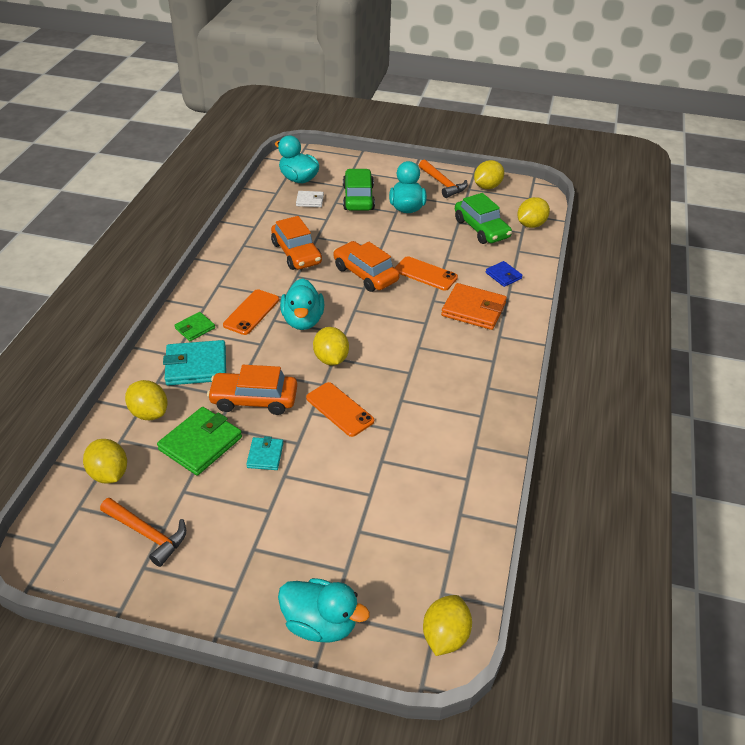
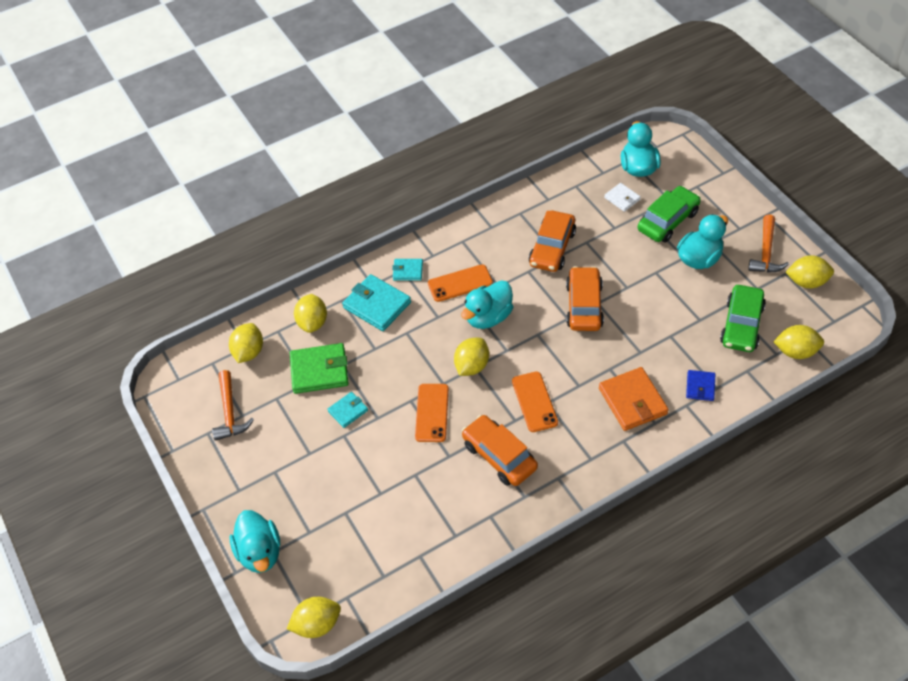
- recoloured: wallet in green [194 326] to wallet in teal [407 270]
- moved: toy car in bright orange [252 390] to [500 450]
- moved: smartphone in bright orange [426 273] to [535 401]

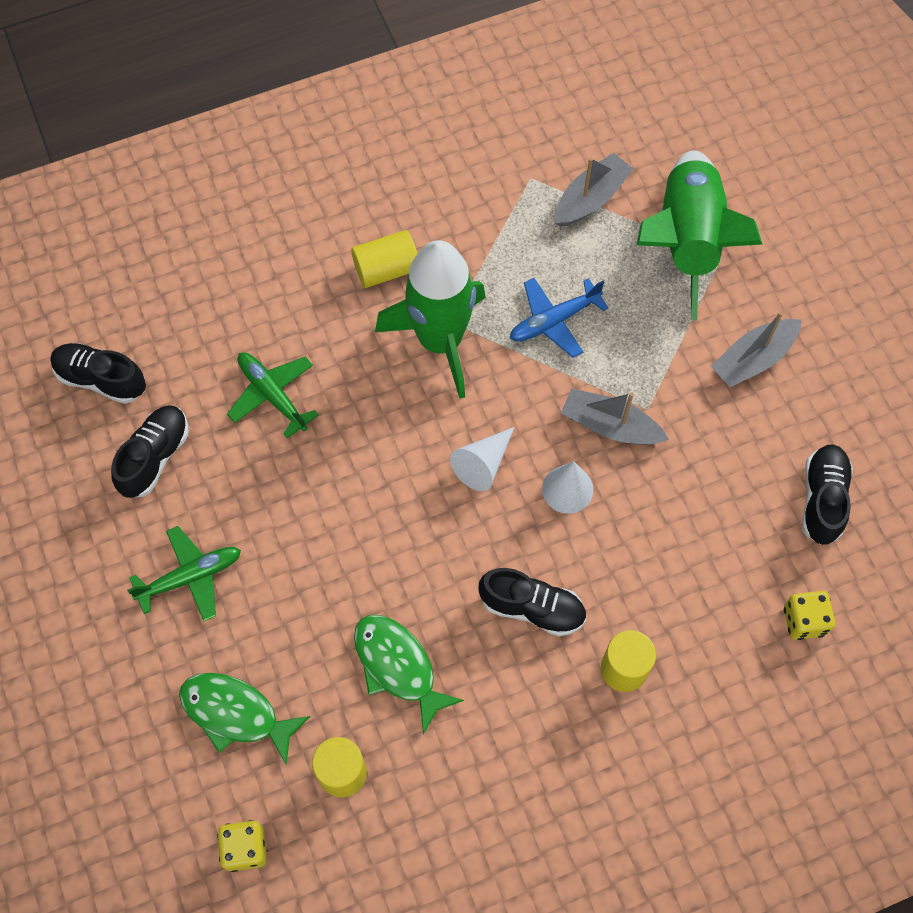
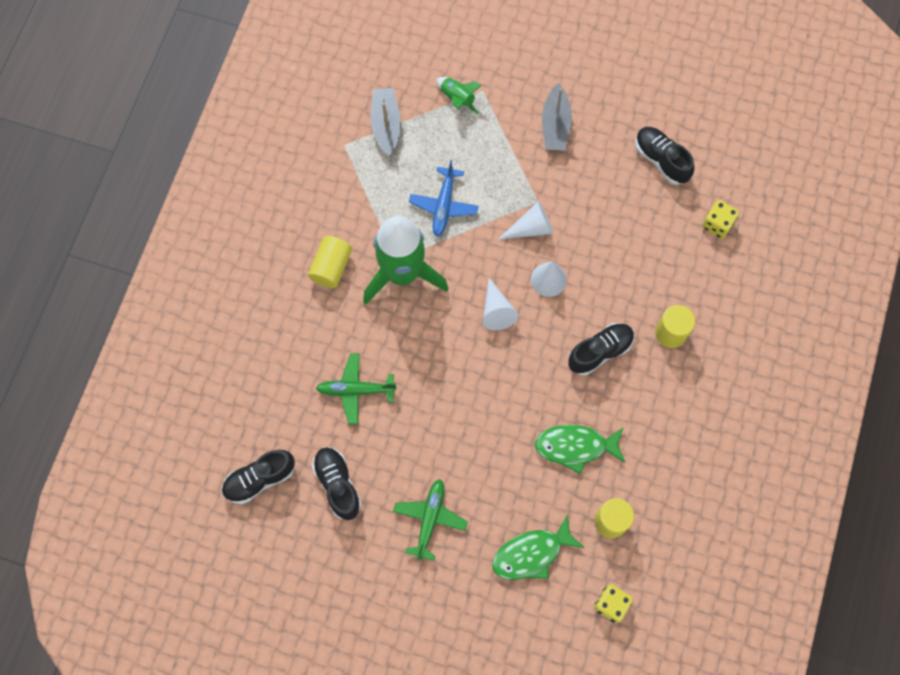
- resized: toy rocket in green [699 236] = [459 96] x0.42
- replaced: sailboat in ash-grey [615 416] to solid cone in white [526 220]

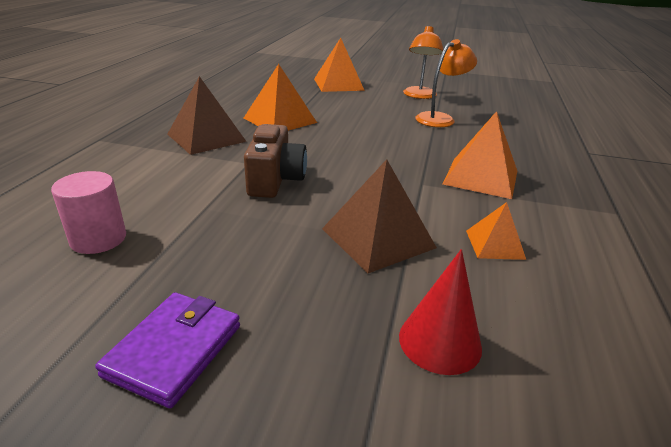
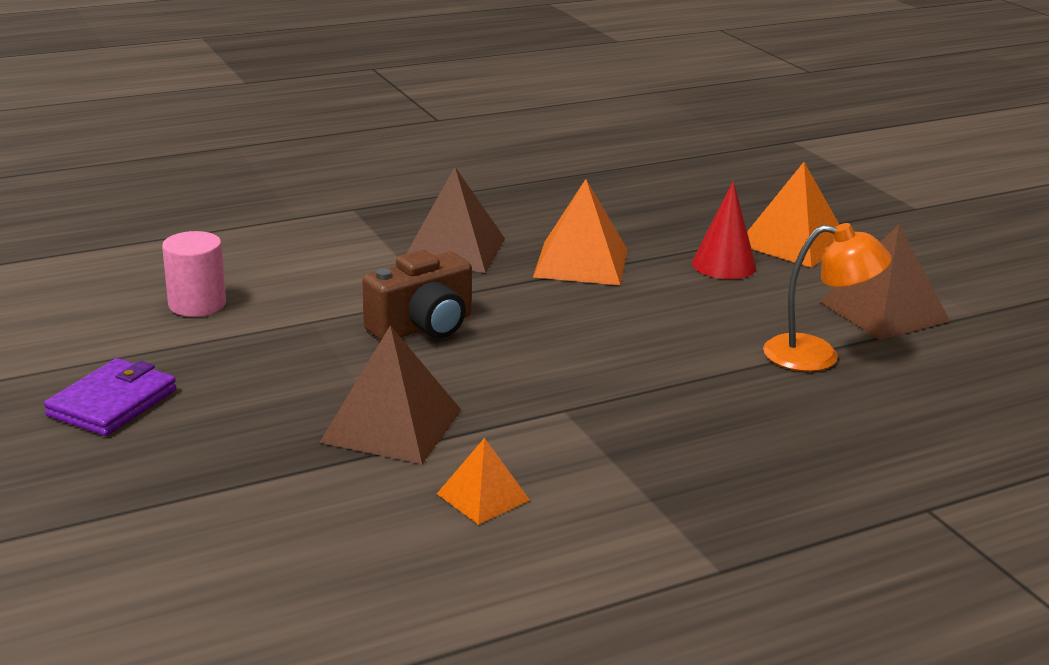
- turned: wallet in royal purple [167 350] = [110 397] 45 degrees counterclockwise
- moved: solid cone in crimson [440 312] to [724 230]
- replaced: reading lamp in bright orange [423 62] to pyramid in brown [884 282]
- removed: pyramid in bright orange [480 155]

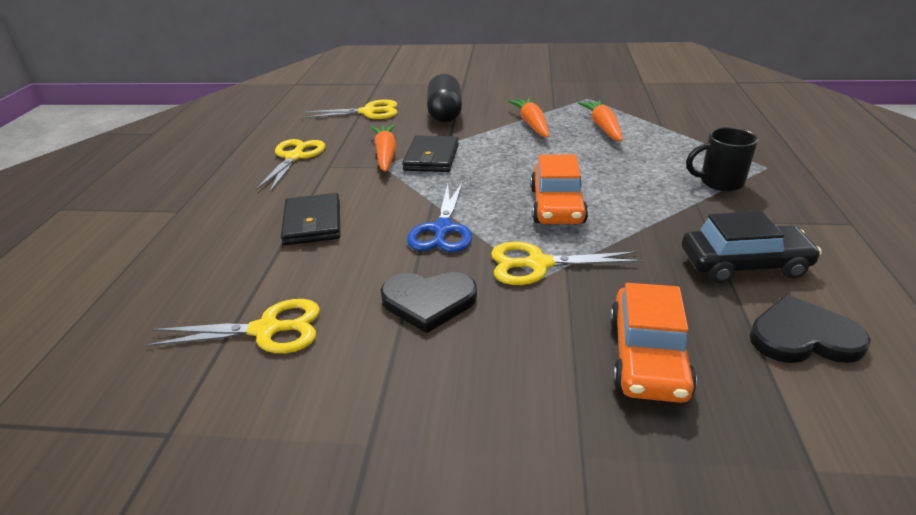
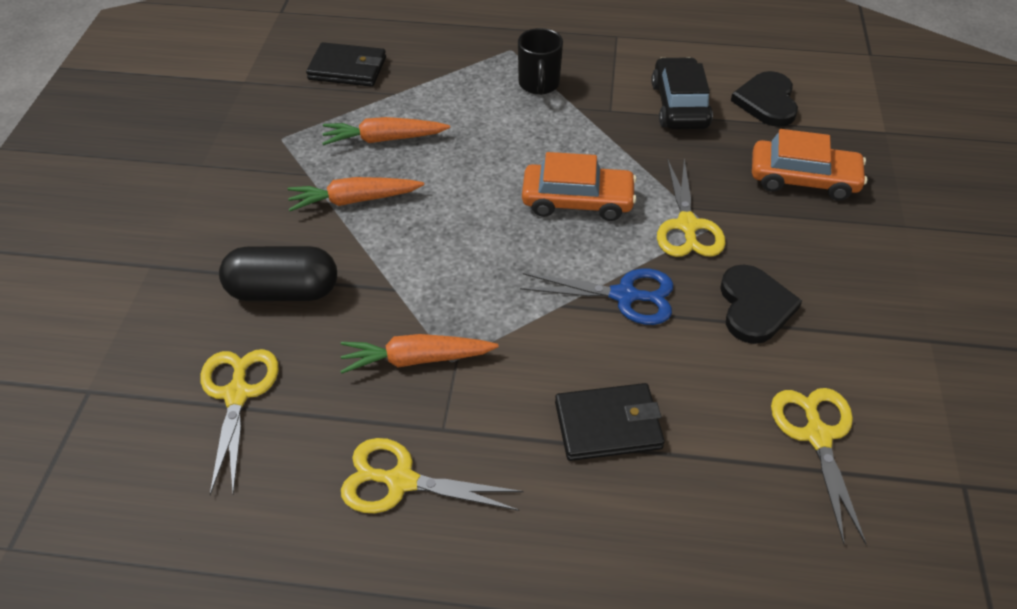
- moved: wallet in black [430 154] to [346 64]

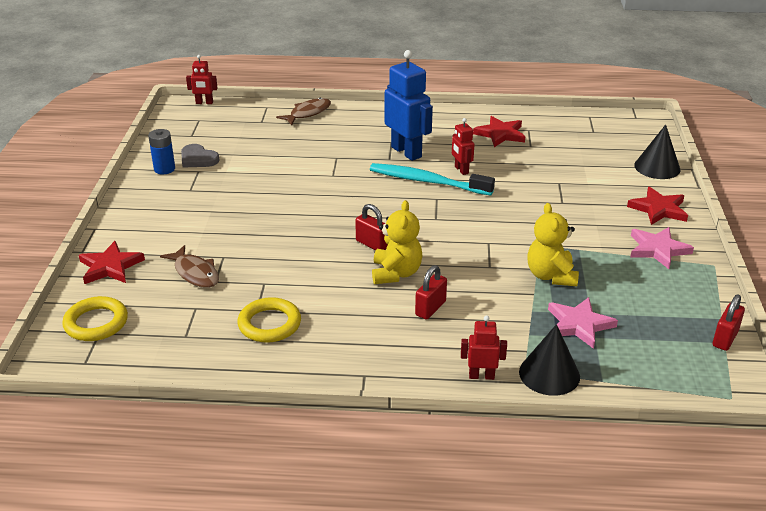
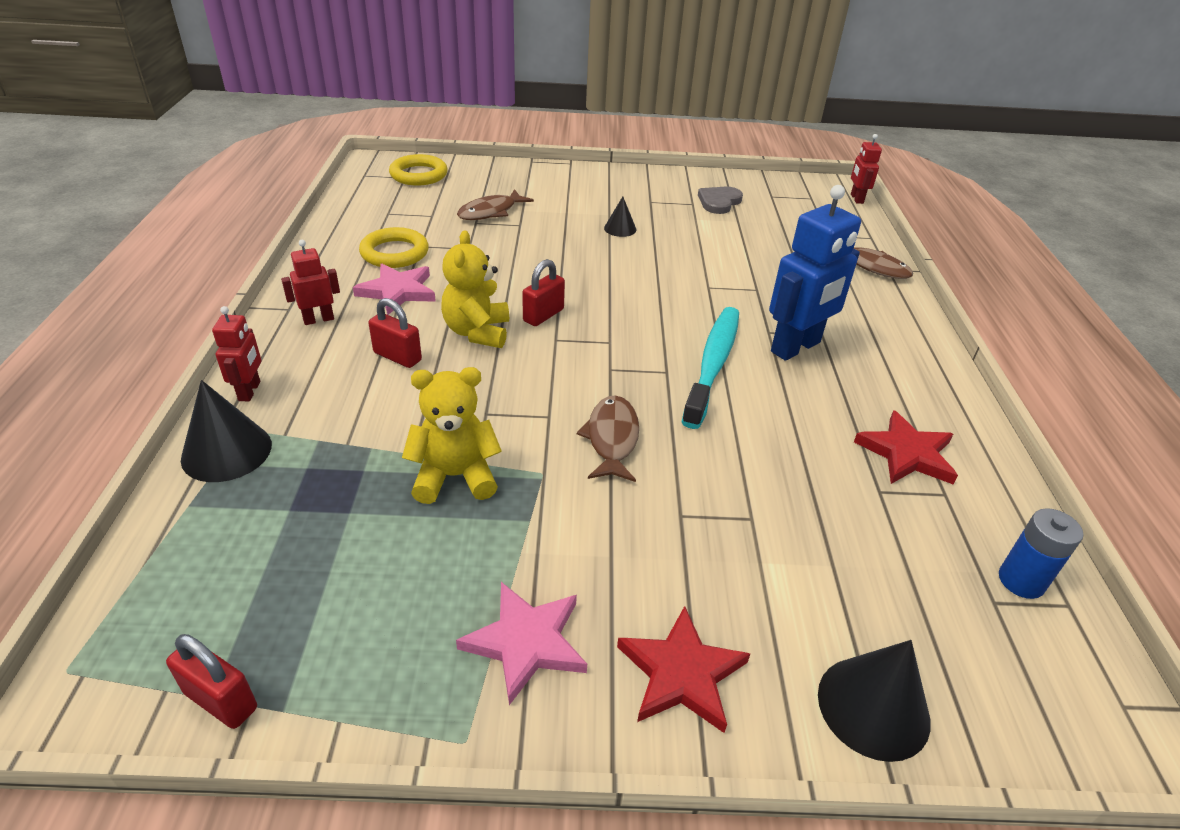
- moved: toy robot in crimson [463 146] to [310 282]
- moved: star shape in pink [583 323] to [394 289]
- turned: stuffed bear in golden [397 242] = [475 289] 90 degrees clockwise
- added: fish figure in brown [608 439]
- added: solid cone in black [620 217]
- moved: power cell in royal blue [161 151] to [1041 553]
- removed: star shape in crimson [112 262]

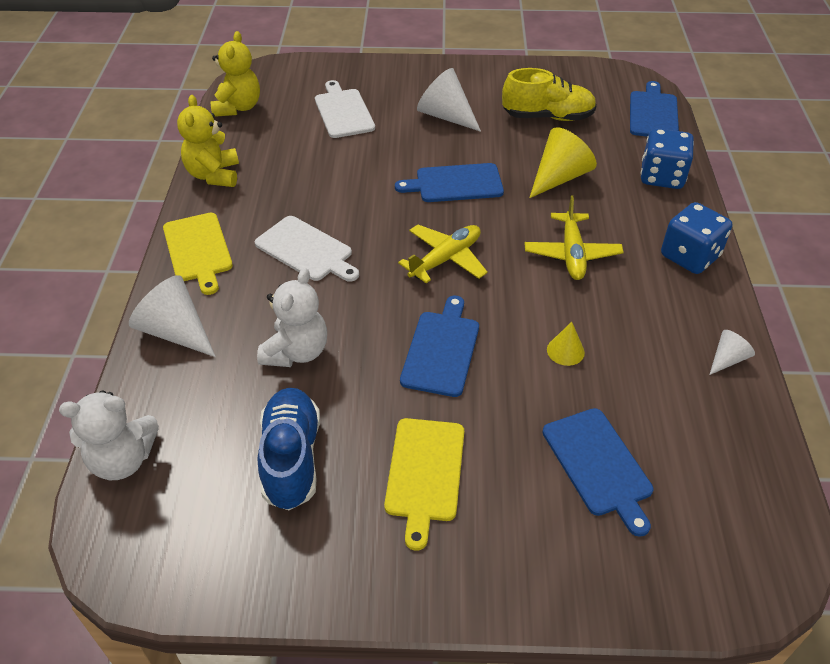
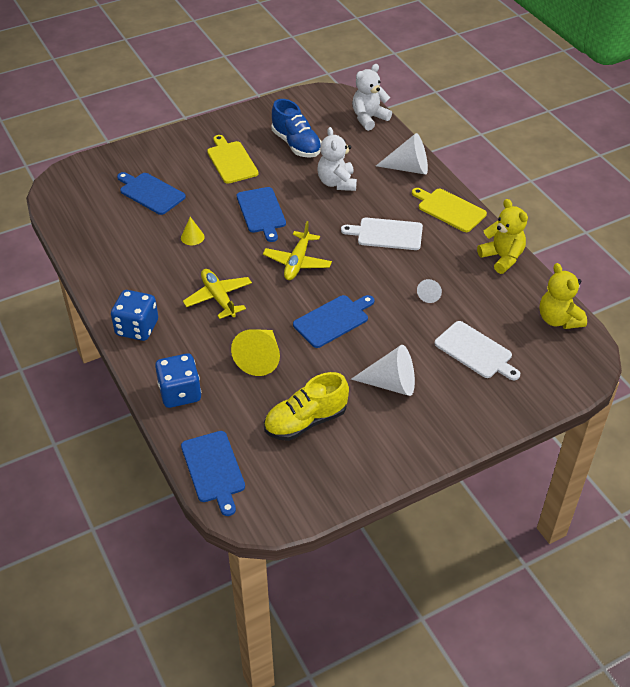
- moved: solid cone in white [732 352] to [429 291]

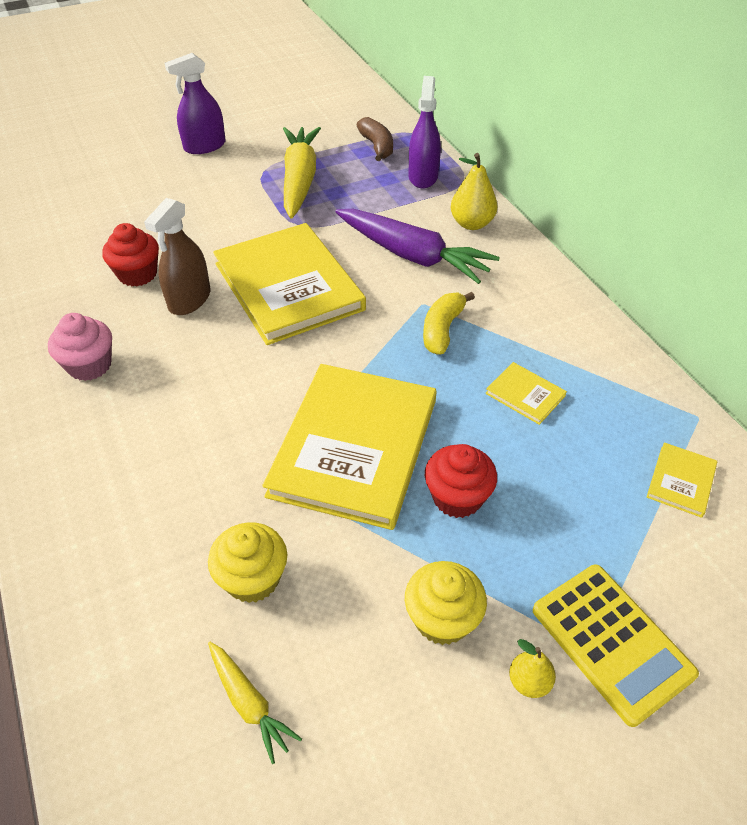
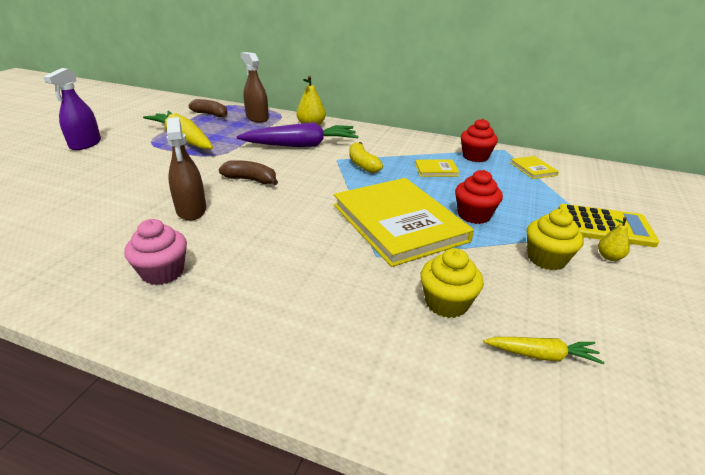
- replaced: hardcover in golden [289 284] to banana in brown [248 172]
- recoloured: spray cleaner in royal purple [425 132] to spray cleaner in brown [254 87]
- moved: muffin in crimson [130 255] to [479 140]

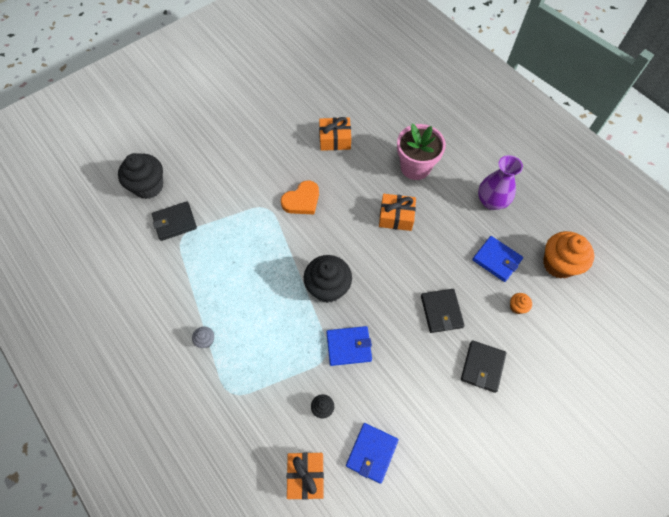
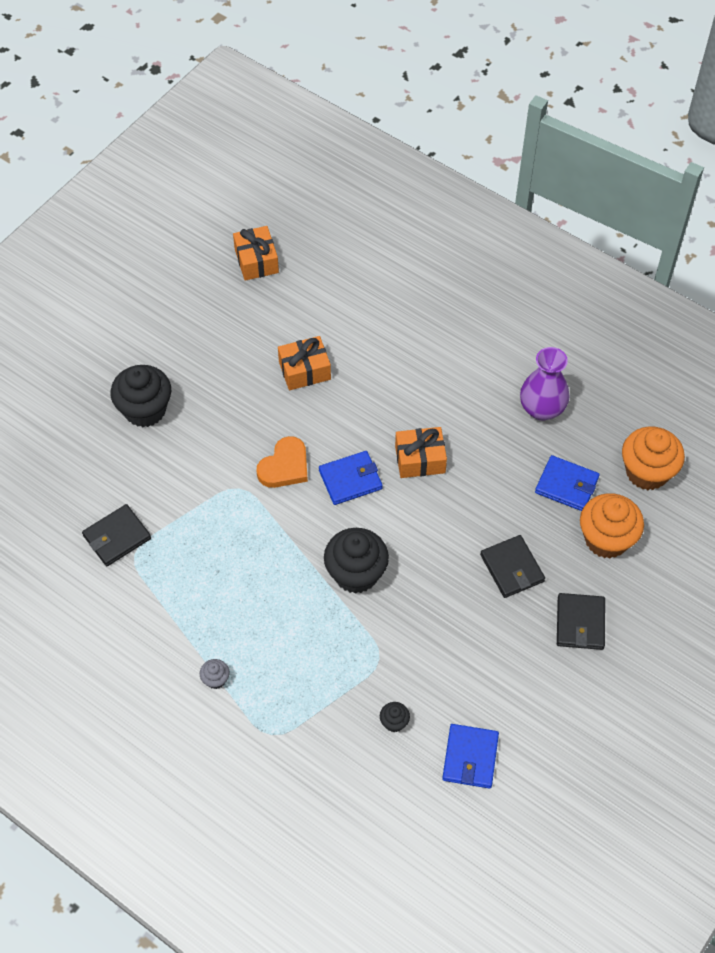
- moved: muffin in black [140 176] to [141 396]
- moved: wrapped gift in bright orange [305 476] to [256 253]
- moved: wallet in royal blue [349 346] to [351 478]
- resized: muffin in bright orange [521 303] = [612 525] x2.24
- removed: flower pot in pink [421 152]

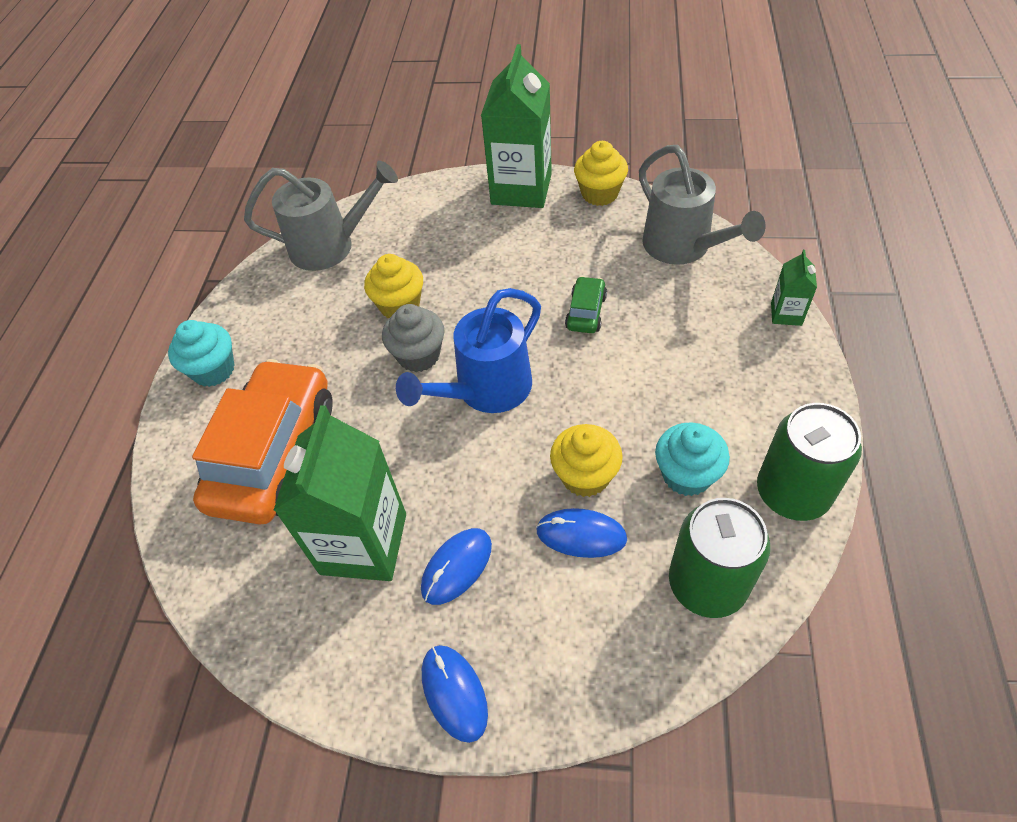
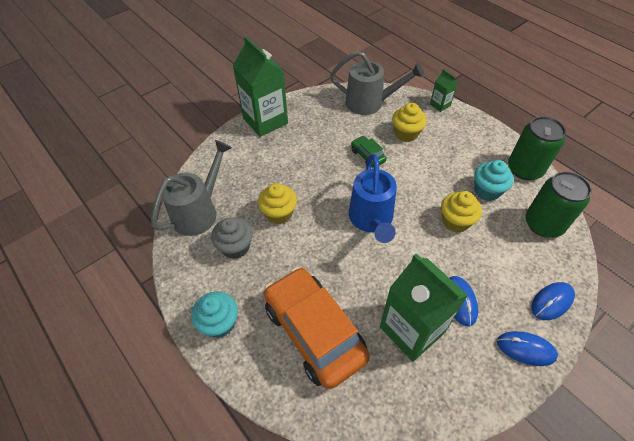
- moved: muffin in ash-grey [413 338] to [232 238]
- moved: muffin in golden [601 173] to [409 122]
- moved: mouse in royal blue [581 533] to [553 301]

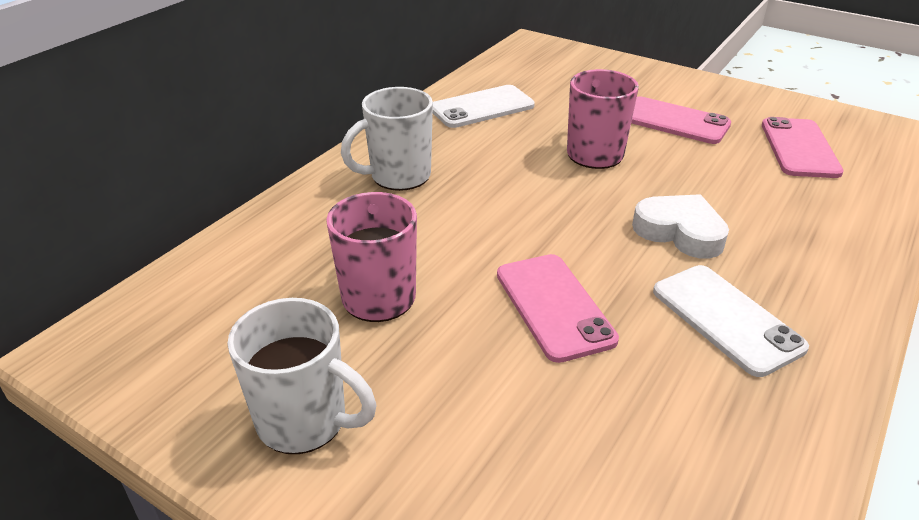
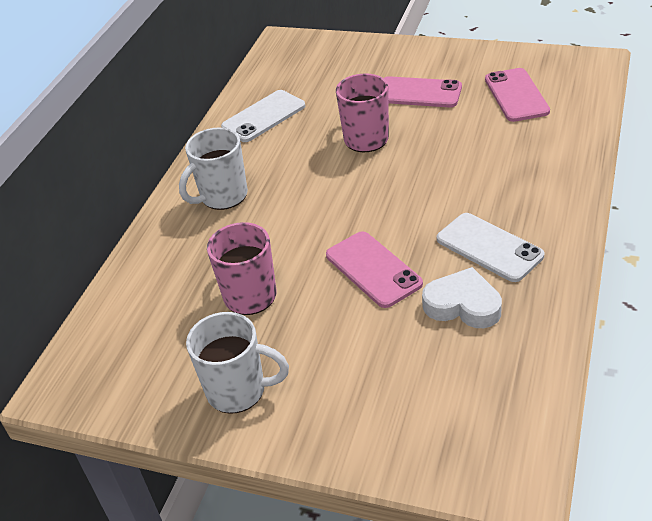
- moved: heart in white [680 226] to [462 297]

